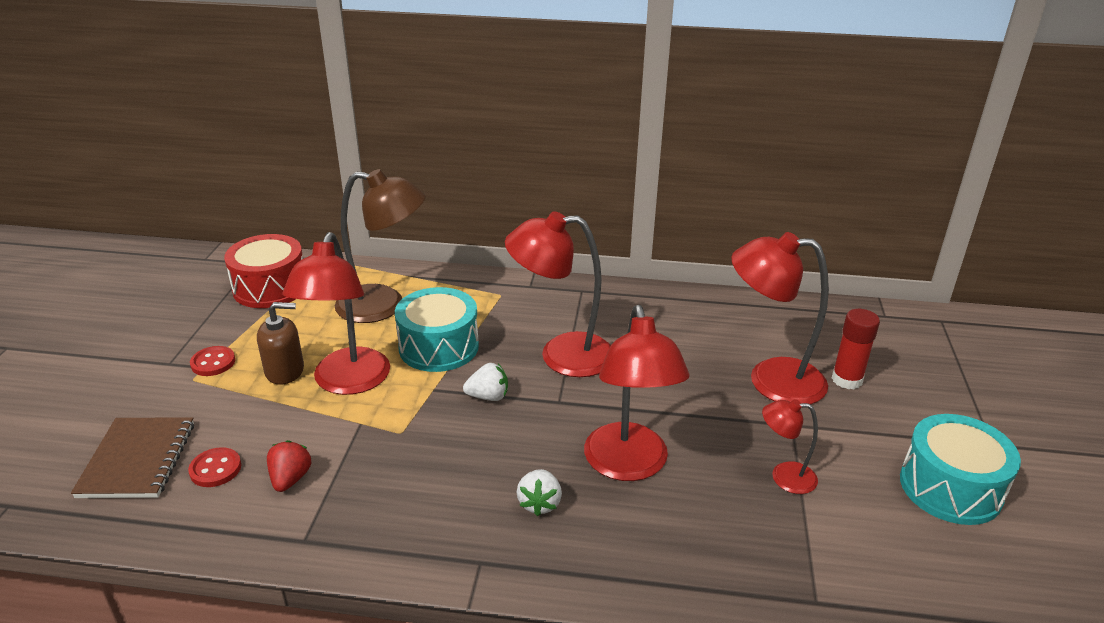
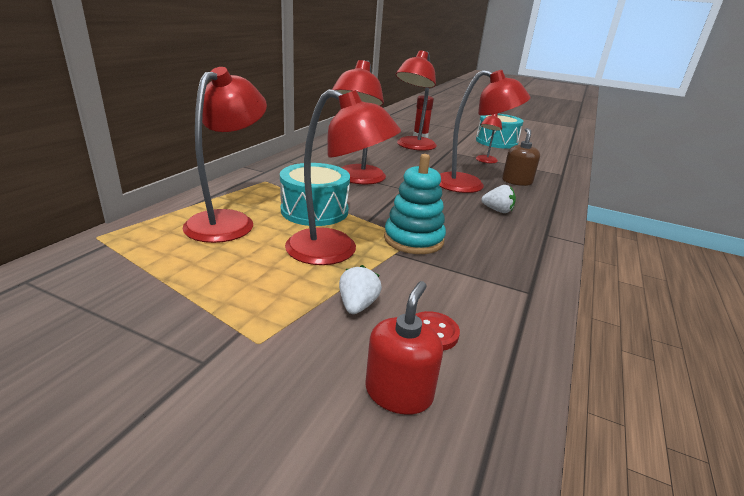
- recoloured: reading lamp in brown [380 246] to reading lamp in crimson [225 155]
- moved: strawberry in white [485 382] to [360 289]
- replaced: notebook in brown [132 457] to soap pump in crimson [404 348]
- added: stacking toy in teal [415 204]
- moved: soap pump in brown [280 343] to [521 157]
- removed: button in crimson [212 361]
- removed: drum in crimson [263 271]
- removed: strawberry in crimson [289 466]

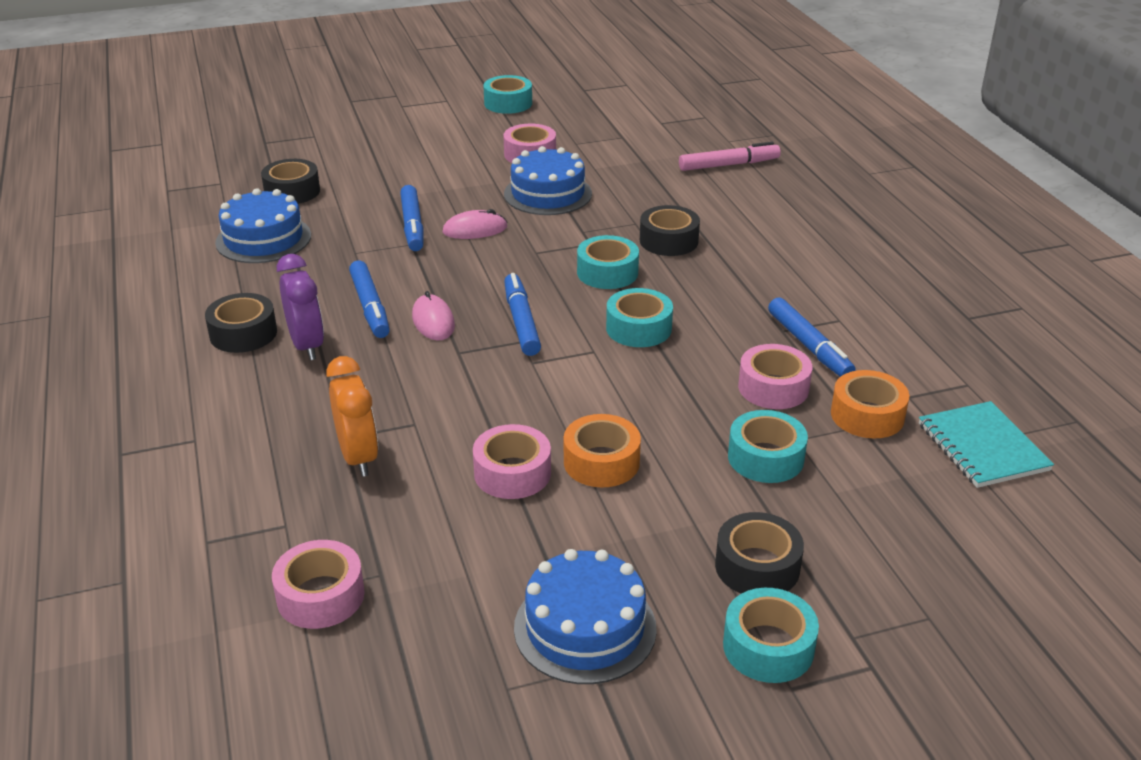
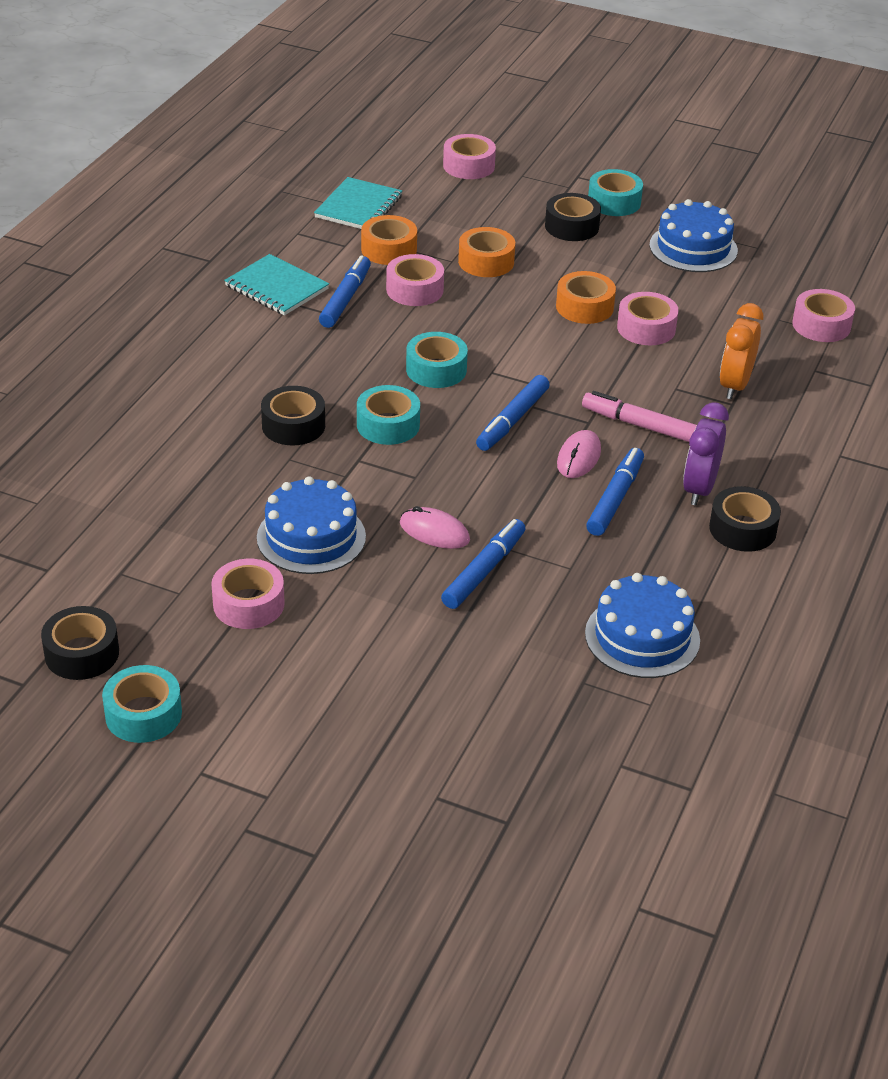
- moved: tape in black [290 181] to [80 643]
- added: notebook in teal [276 285]
- added: tape in pink [469 156]
- recoloured: tape in teal [768 446] to tape in bright orange [486 252]
- moved: marker pen in pink [730 156] to [639 416]

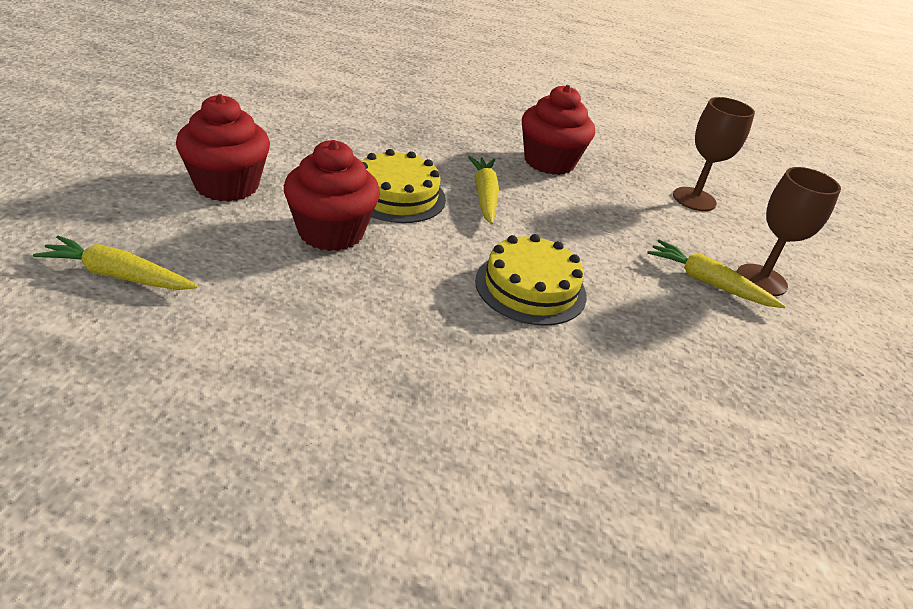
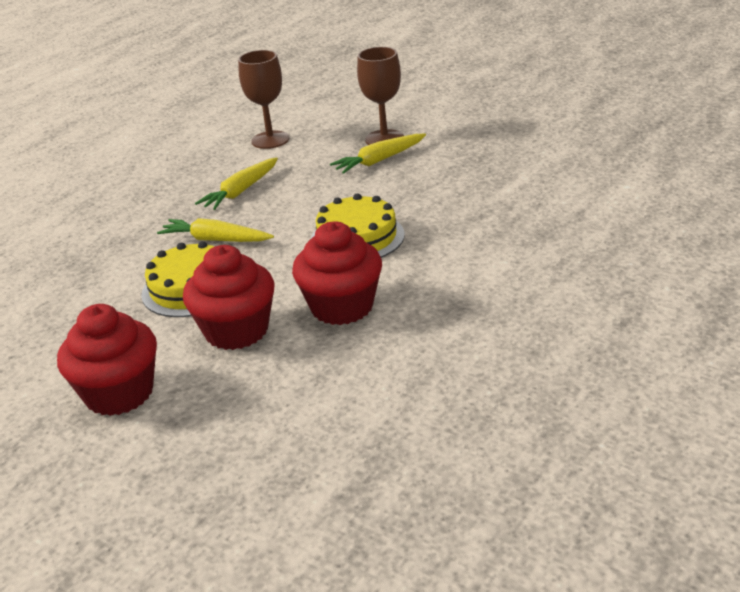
- moved: root vegetable in golden [115 263] to [236 183]
- moved: muffin in crimson [558 130] to [337 273]

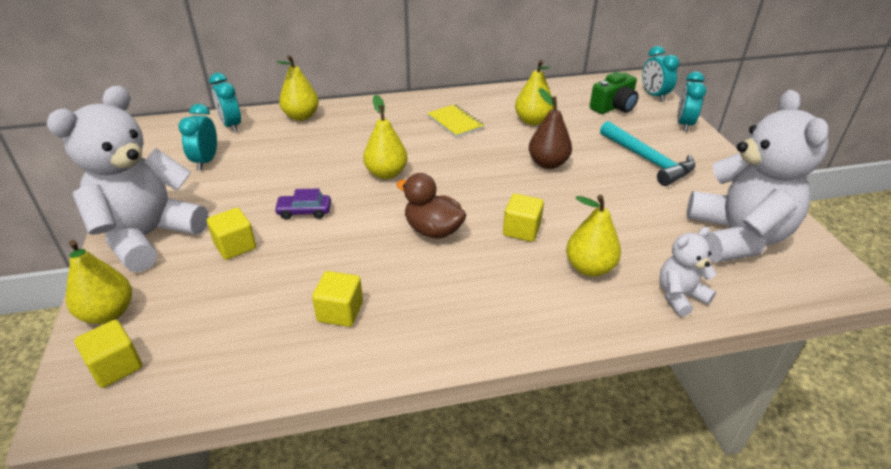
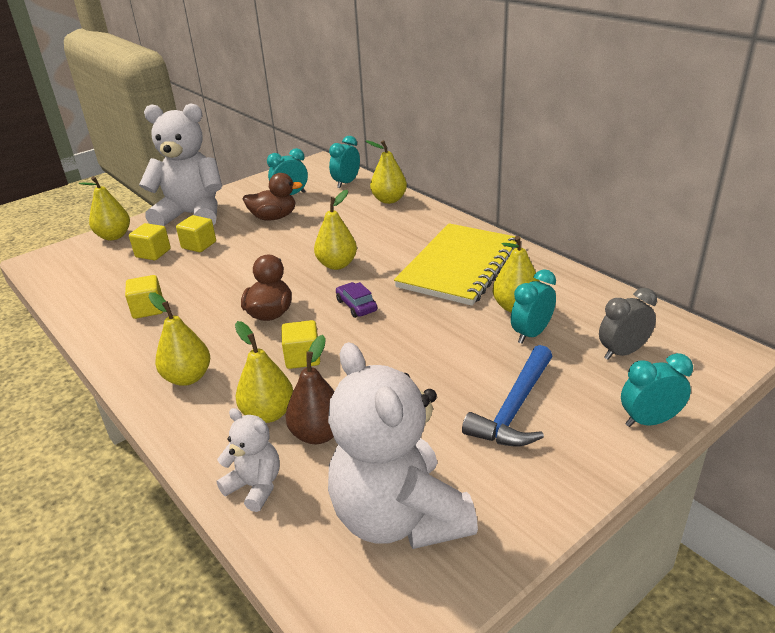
- moved: cube in golden [108 354] to [150 241]
- added: pear in golden [179 339]
- added: toy duck in brown [273 197]
- moved: pear in brown [550 128] to [310 389]
- turned: stuffed bear in white [758 176] = [403 445] 90 degrees clockwise
- moved: toy car in royal purple [302 204] to [356 300]
- resized: notebook in golden [455 121] = [457 264] x2.16
- recoloured: carpenter's hammer in teal [647 153] to carpenter's hammer in royal blue [507 396]
- moved: alarm clock in teal [660 74] to [533 306]
- replaced: compact camera in green [614 93] to alarm clock in ash-grey [628 324]

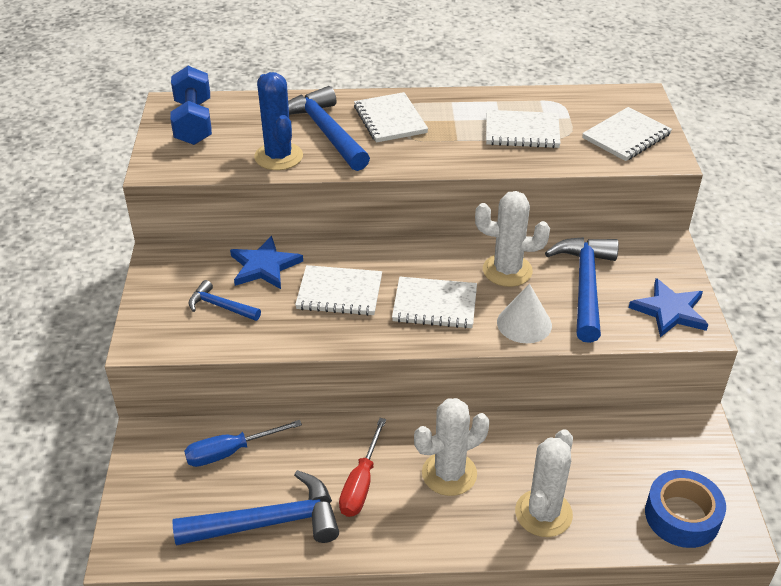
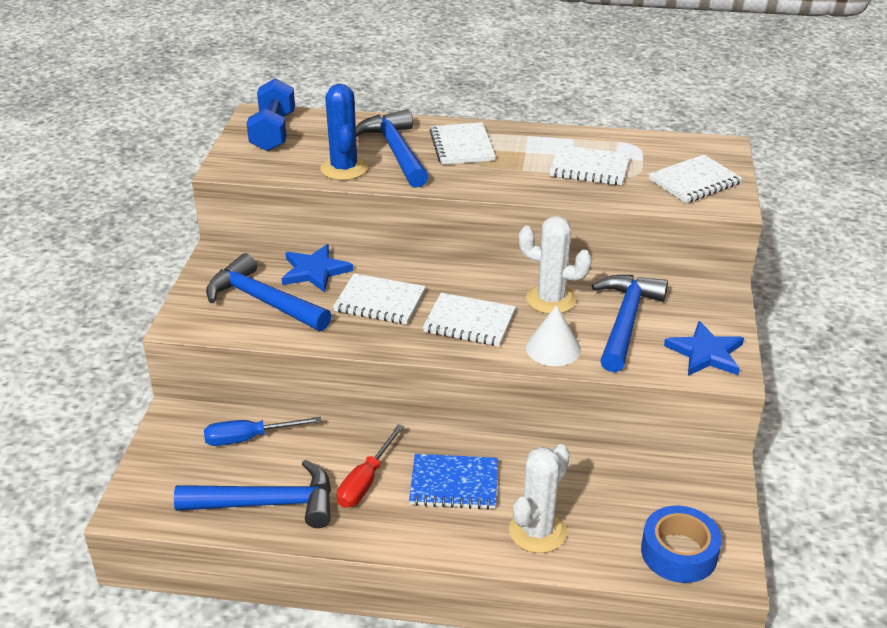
- resized: carpenter's hammer in royal blue [225 300] = [268 292] x1.88
- replaced: prickly plant in white [452 447] to notebook in royal blue [453 482]

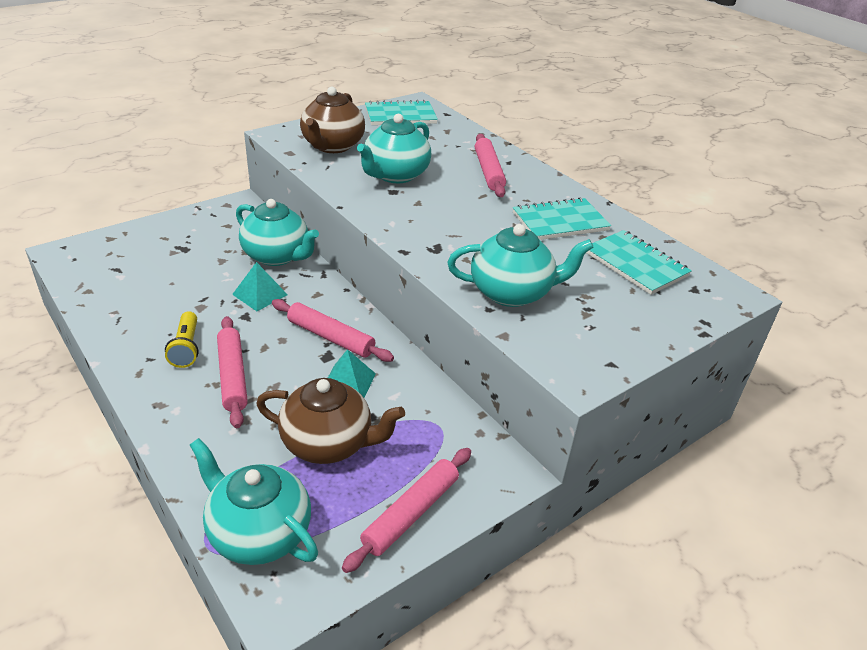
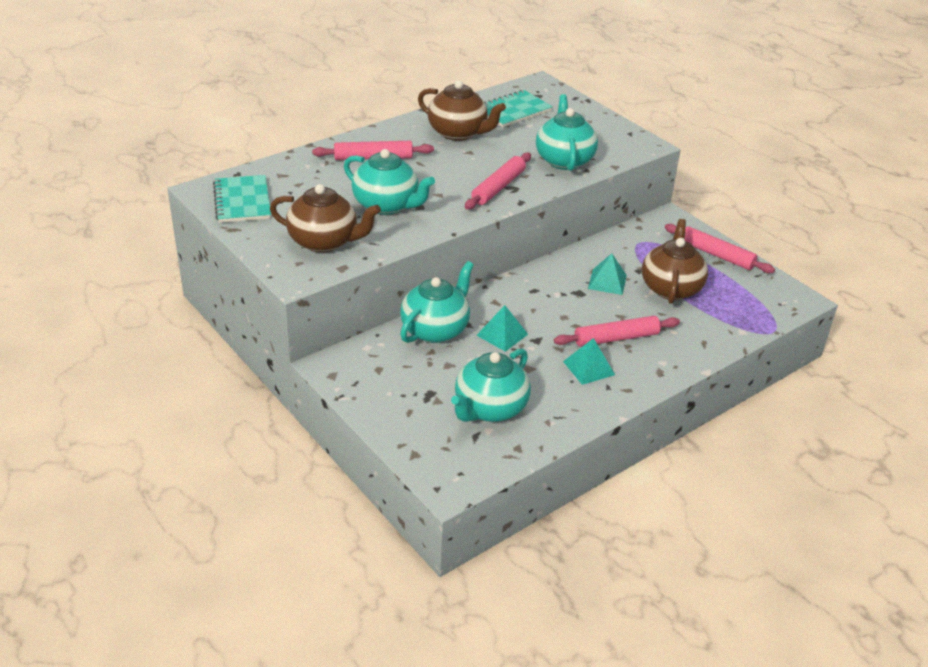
- replaced: notebook in teal [562 218] to china teapot in brown [462 110]
- moved: china teapot in teal [254 501] to [491 385]
- moved: rolling pin in pink [333 330] to [498 181]
- replaced: flashlight in golden [182 339] to pyramid in teal [589 361]

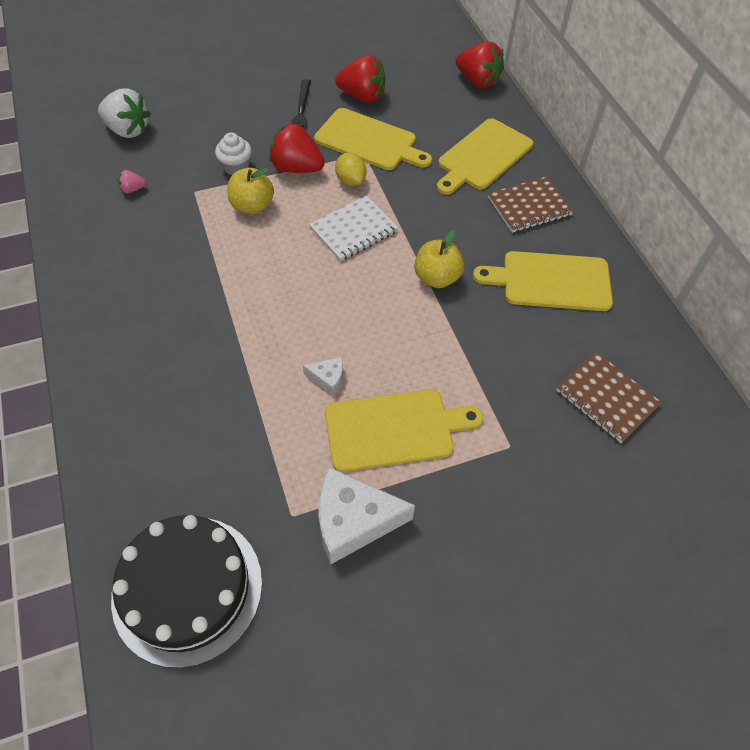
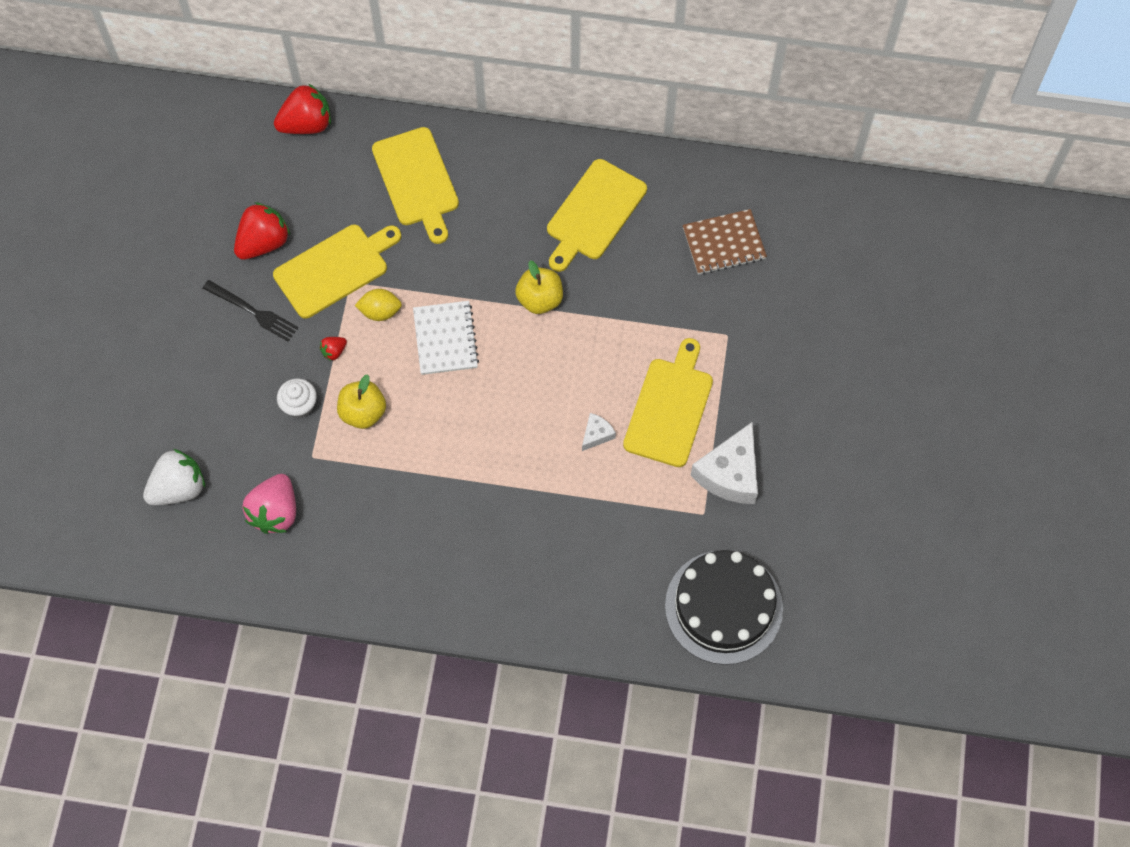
- resized: strawberry in pink [132 181] = [269 504] x2.15
- resized: strawberry in crimson [297 148] = [333 349] x0.47
- removed: notebook in brown [531 205]

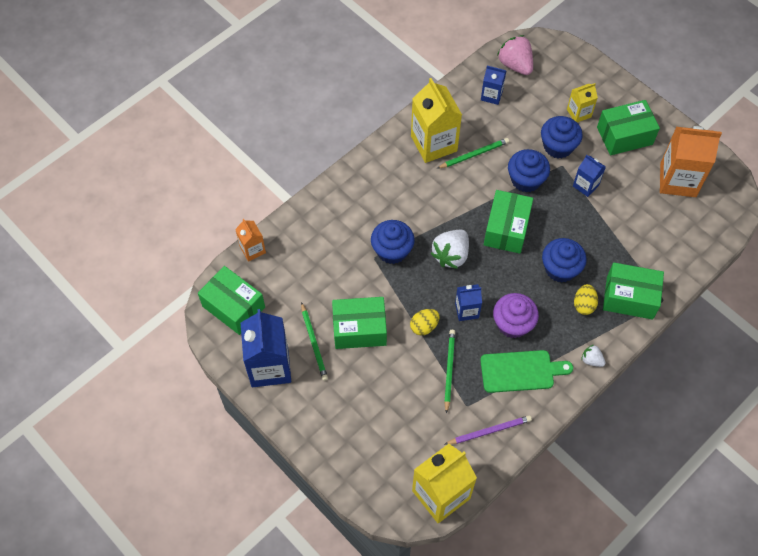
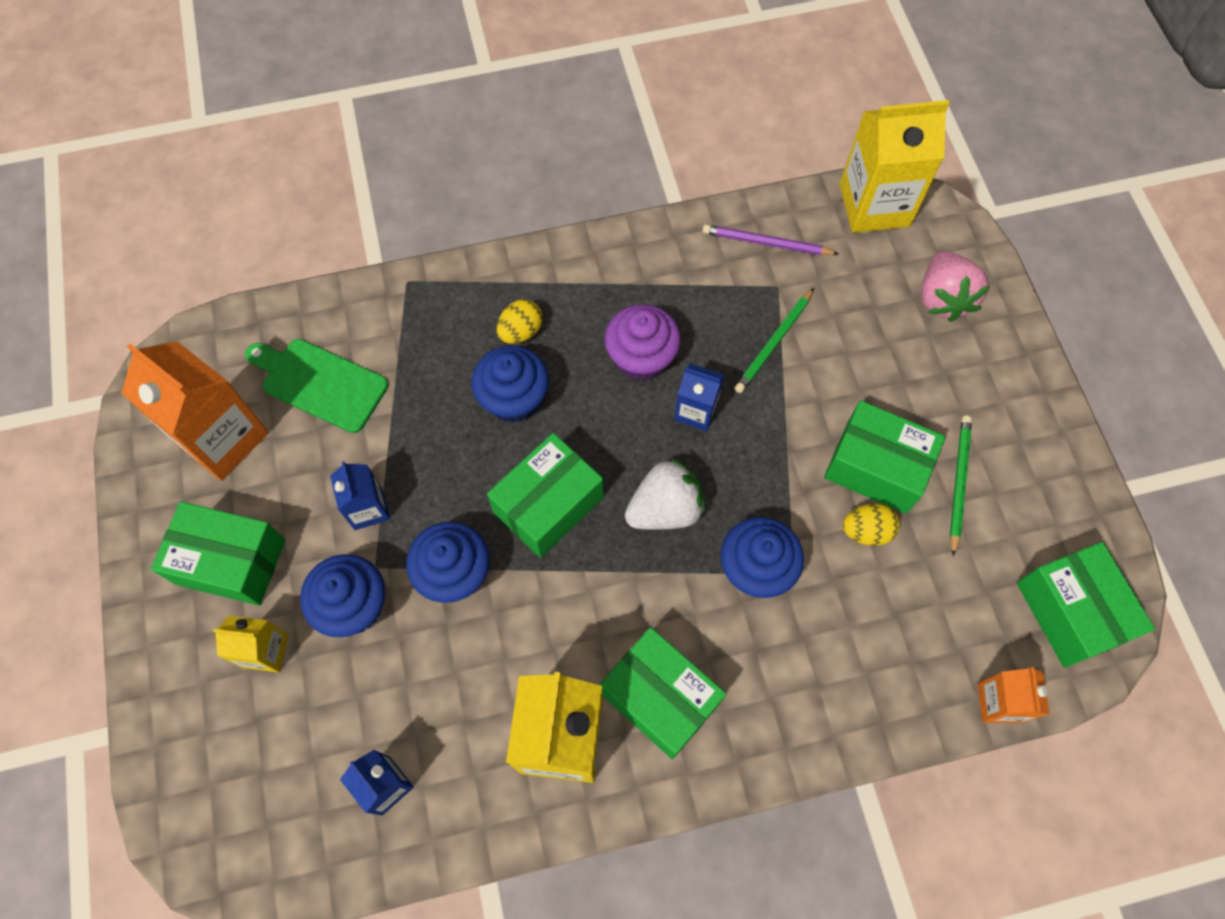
- moved: chopping board in green [526 371] to [316 386]
- moved: box in green [633 291] to [663 693]
- moved: toy egg in golden [425 322] to [871 524]
- moved: strawberry in pink [515 55] to [955 286]
- removed: carton in royal blue [266 348]
- removed: wooden pencil in green [472 153]
- removed: strawberry in white [593 356]

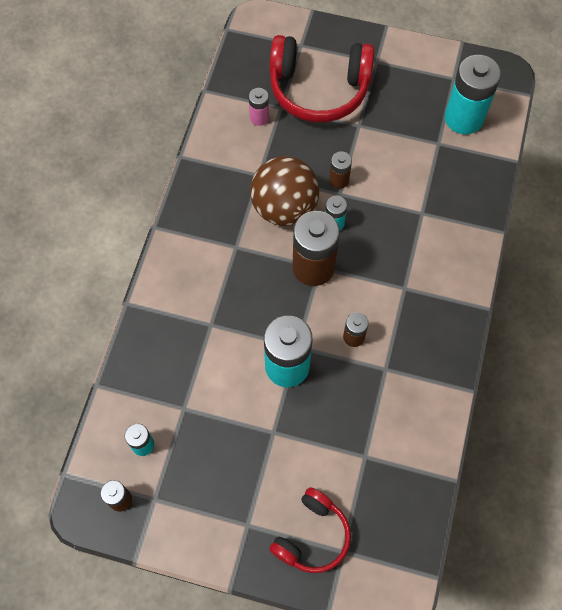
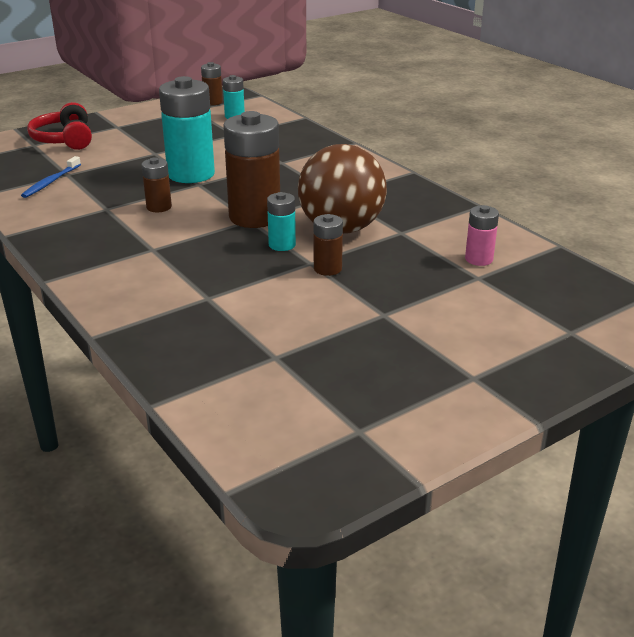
- added: dental brush in royal blue [51 177]
- removed: over-ear headphones in crimson [322 78]
- removed: power cell in teal [473 94]

